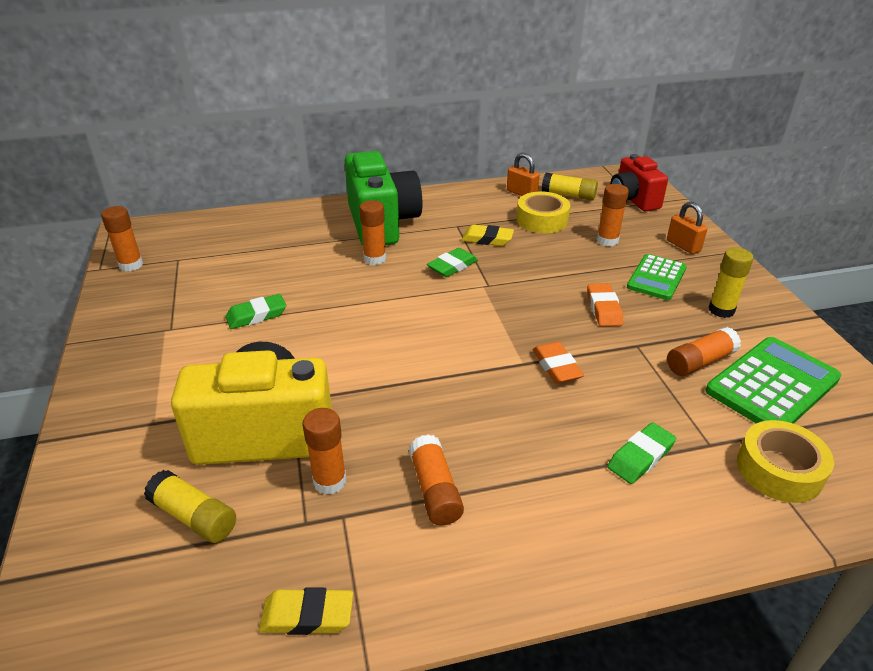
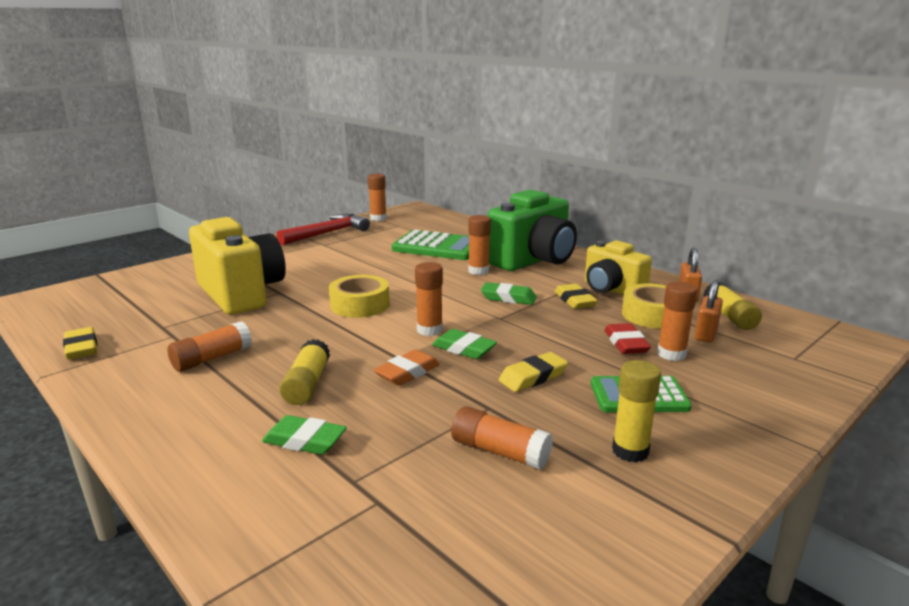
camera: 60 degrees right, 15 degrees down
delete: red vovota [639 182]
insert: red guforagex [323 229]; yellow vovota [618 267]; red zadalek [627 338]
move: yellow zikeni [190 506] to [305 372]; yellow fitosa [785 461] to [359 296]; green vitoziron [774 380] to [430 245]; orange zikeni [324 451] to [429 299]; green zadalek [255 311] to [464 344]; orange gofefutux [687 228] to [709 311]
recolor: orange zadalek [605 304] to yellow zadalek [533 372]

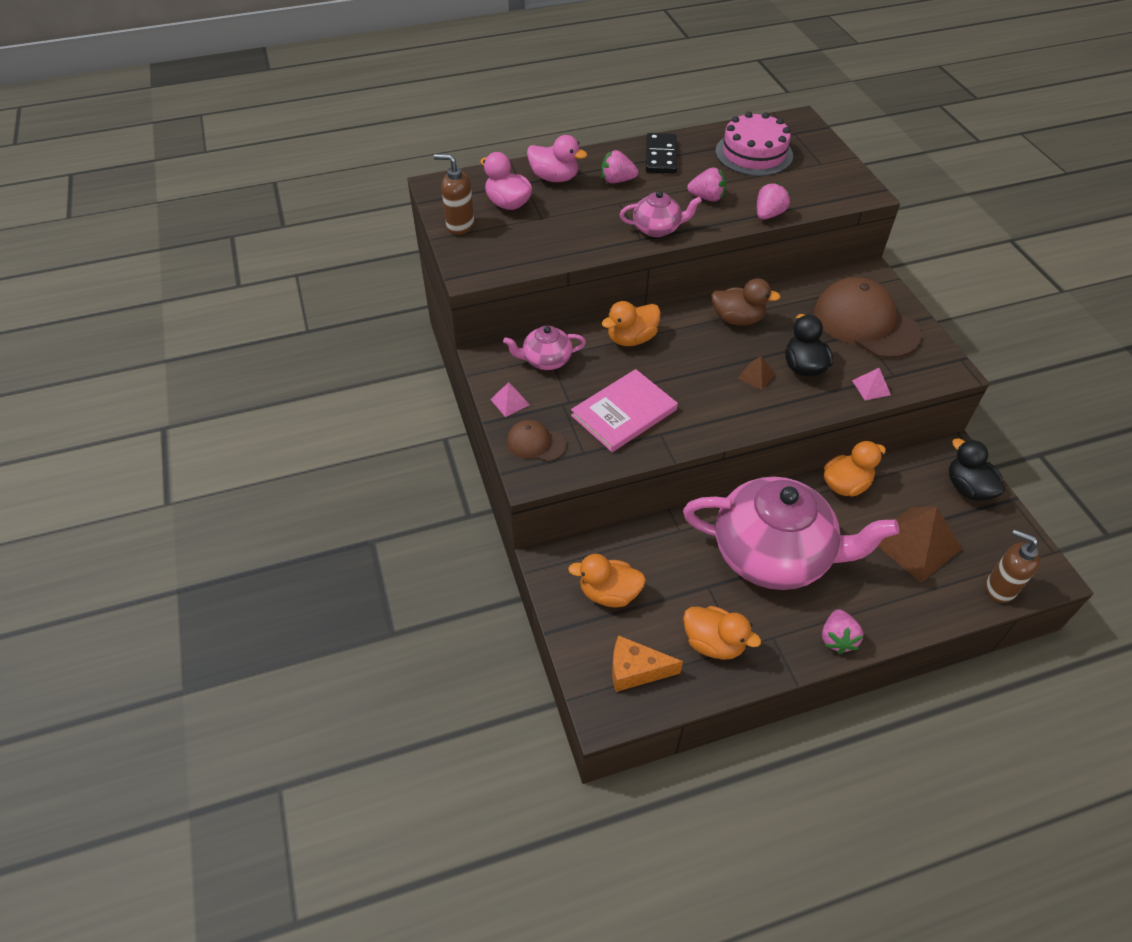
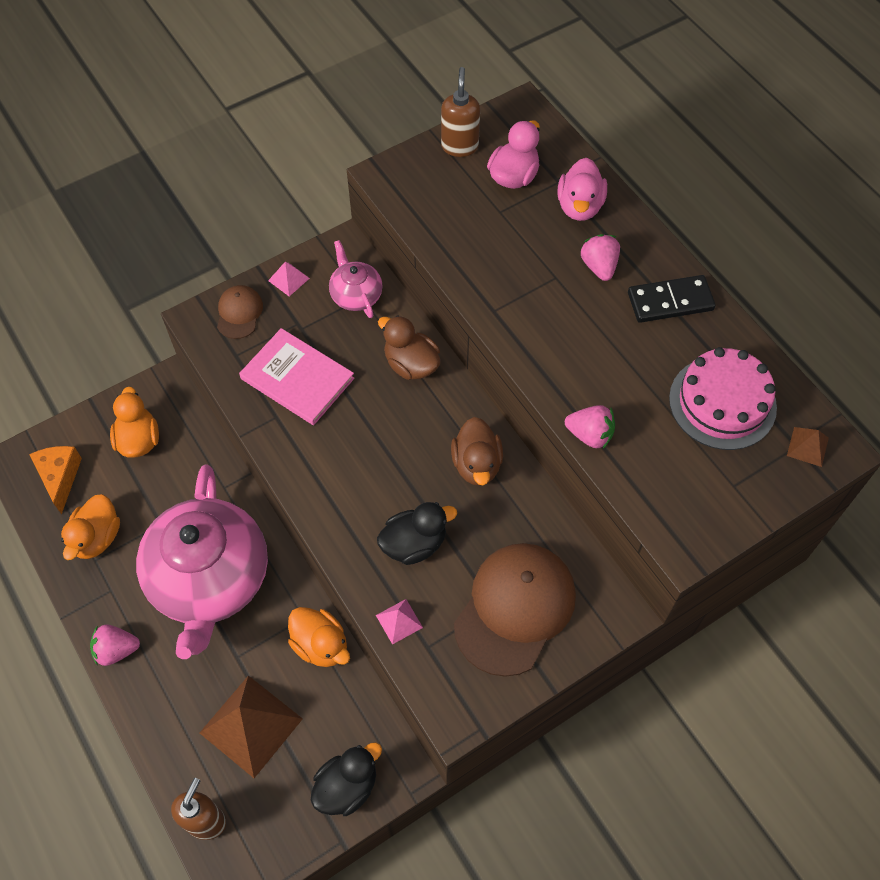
camera: 75 degrees right, 10 degrees up
delete: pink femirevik [661 214]; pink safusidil [706 184]
move: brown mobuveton [756 373] to [808 447]
recolor: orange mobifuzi [631 323] to brown mobifuzi [409 347]

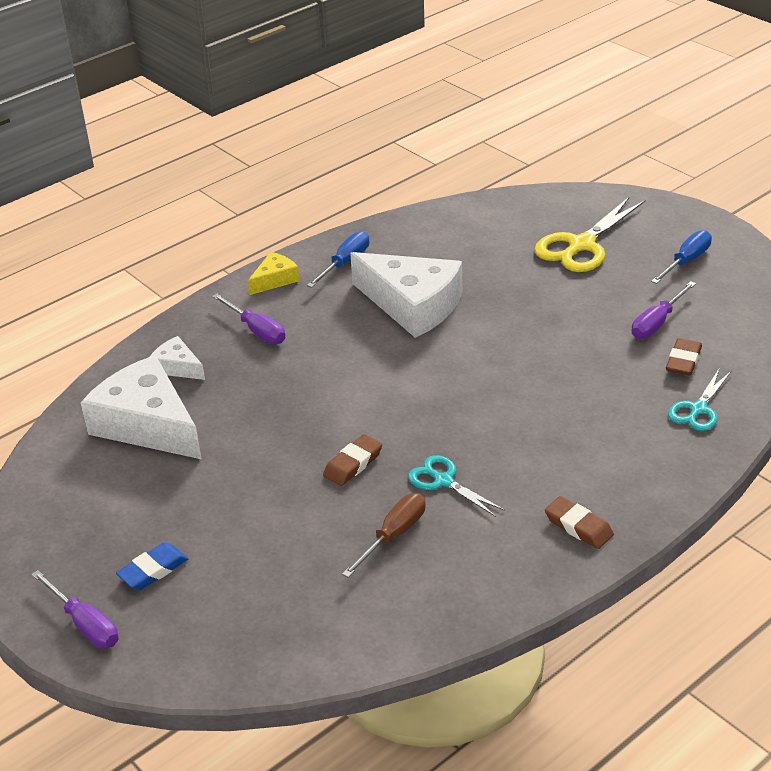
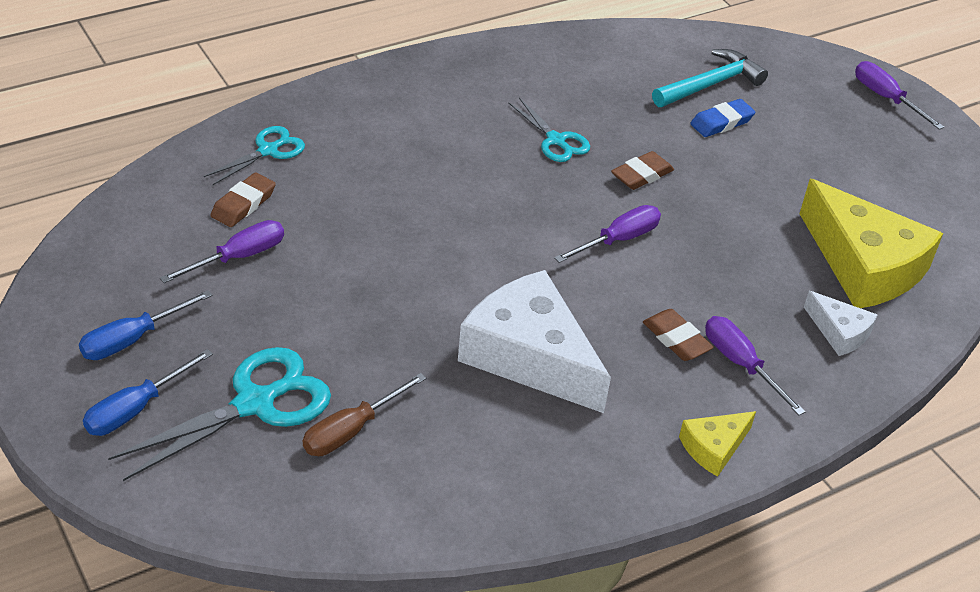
camera: 175 degrees left, 5 degrees up
insert: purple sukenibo [607 234]; turquoise guforagex [710 78]
move: blue sukenibo [338 259] to [148 392]; brown sukenibo [384 535] to [364 414]; brown zadalek [579 522] to [678 335]; blue zadalek [152 566] to [722 118]
recolor: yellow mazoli [590 234] to turquoise mazoli [219 414]; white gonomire [141 407] to yellow gonomire [871 243]

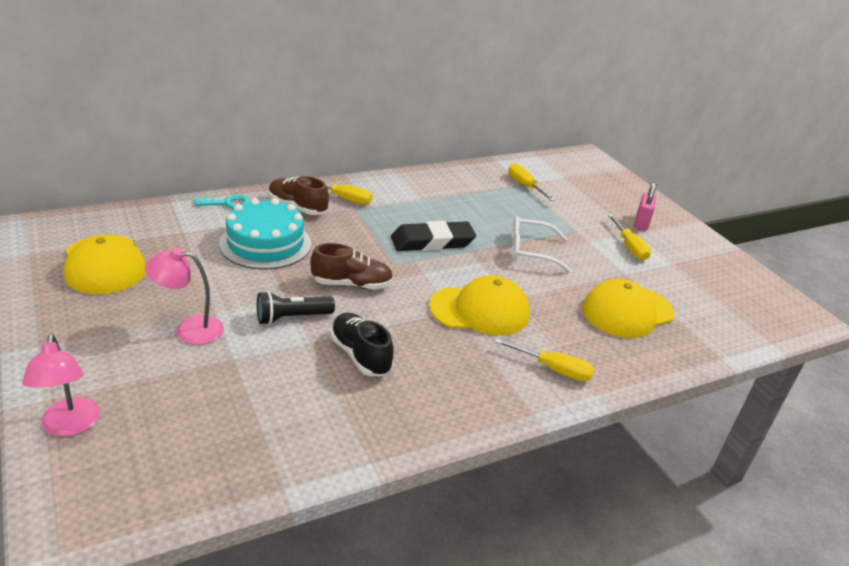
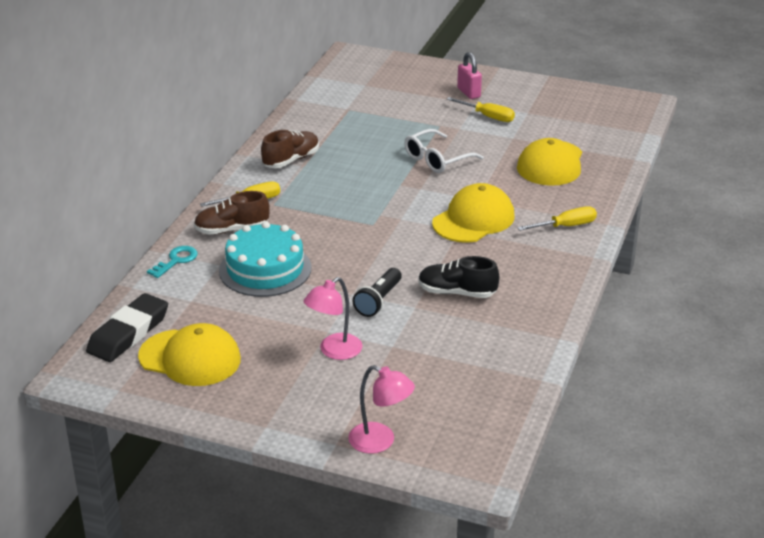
camera: 40 degrees left, 0 degrees up
delete: yellow sukenibo [531 182]
move: black zadalek [433 236] to [127 327]; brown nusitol [351 266] to [290 149]

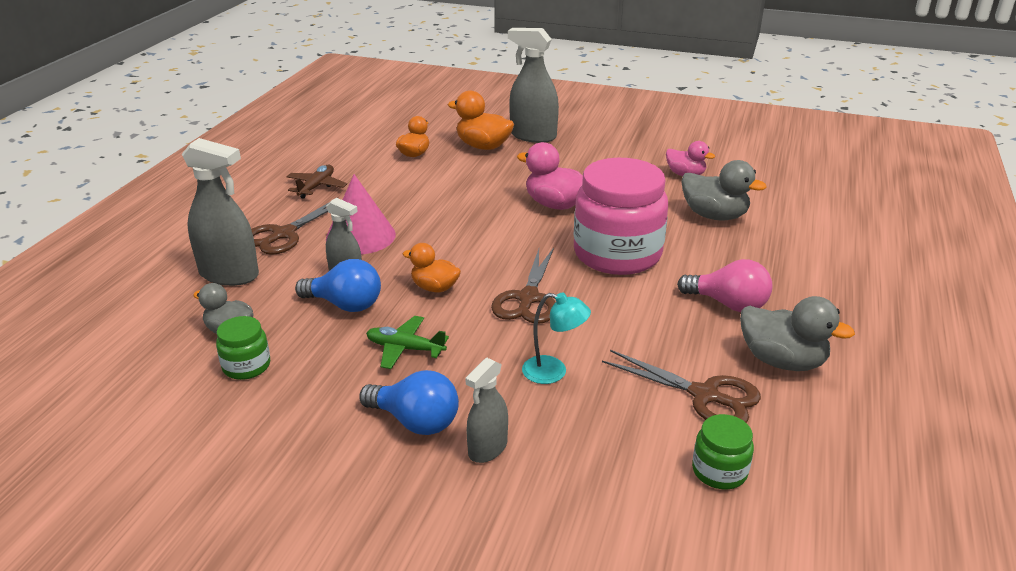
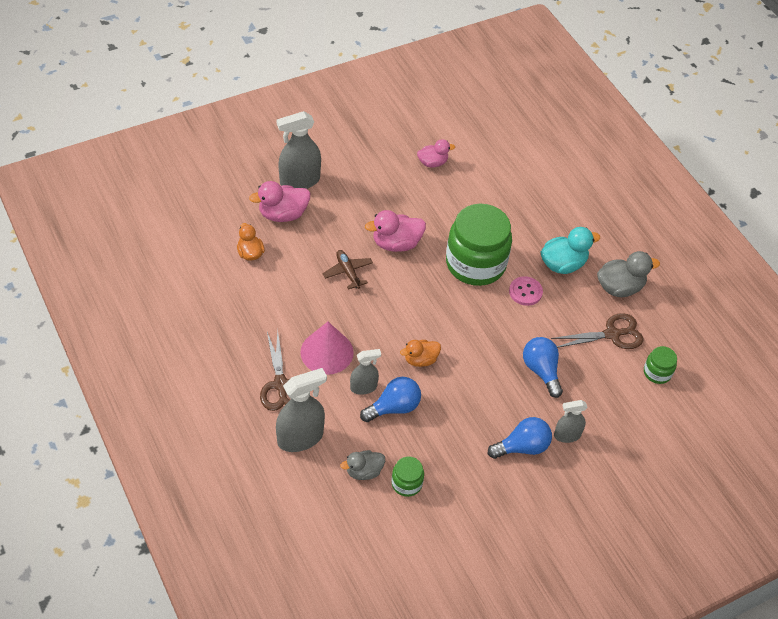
camera: 50 degrees left, 20 degrees up
delete: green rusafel [407 342]; brown mazoli [523 286]; grey mobifuzi [724 190]
insert: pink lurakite [526 291]
move: brown rusafel [316 182] to [348 270]
replace: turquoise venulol [556 338] to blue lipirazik [543 367]; pink lipirazik [724 285] to turquoise mobifuzi [570 250]
recolor: orange mobifuzi [481 120] to pink mobifuzi [279 201]; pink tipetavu [621 216] to green tipetavu [479 245]
rotate: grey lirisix [486 410] = [571 421] 90 degrees clockwise

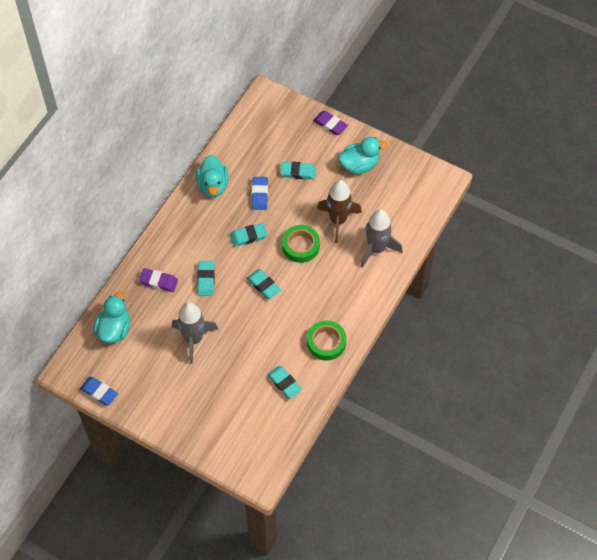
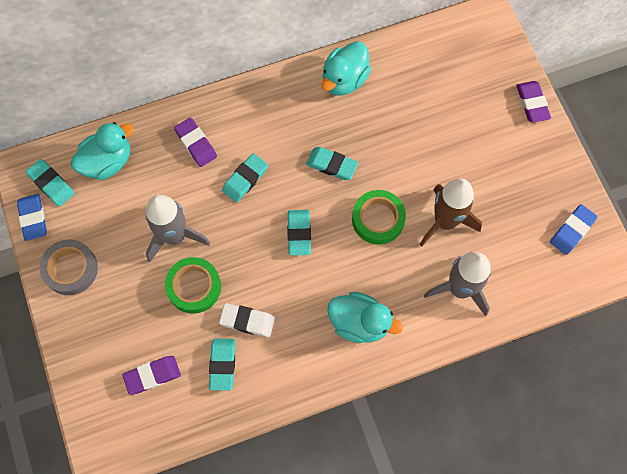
camera: 40 degrees right, 10 degrees up
insert: grey fitosa [69 267]; purple zadalek [151 375]; white zadalek [247 320]
move: turquoise zadalek [298 170] to [50 183]; green fitosa [326 340] to [193 285]; turquoise mobifuzi [363 155] to [365 317]; blue zadalek [260 193] to [574 229]

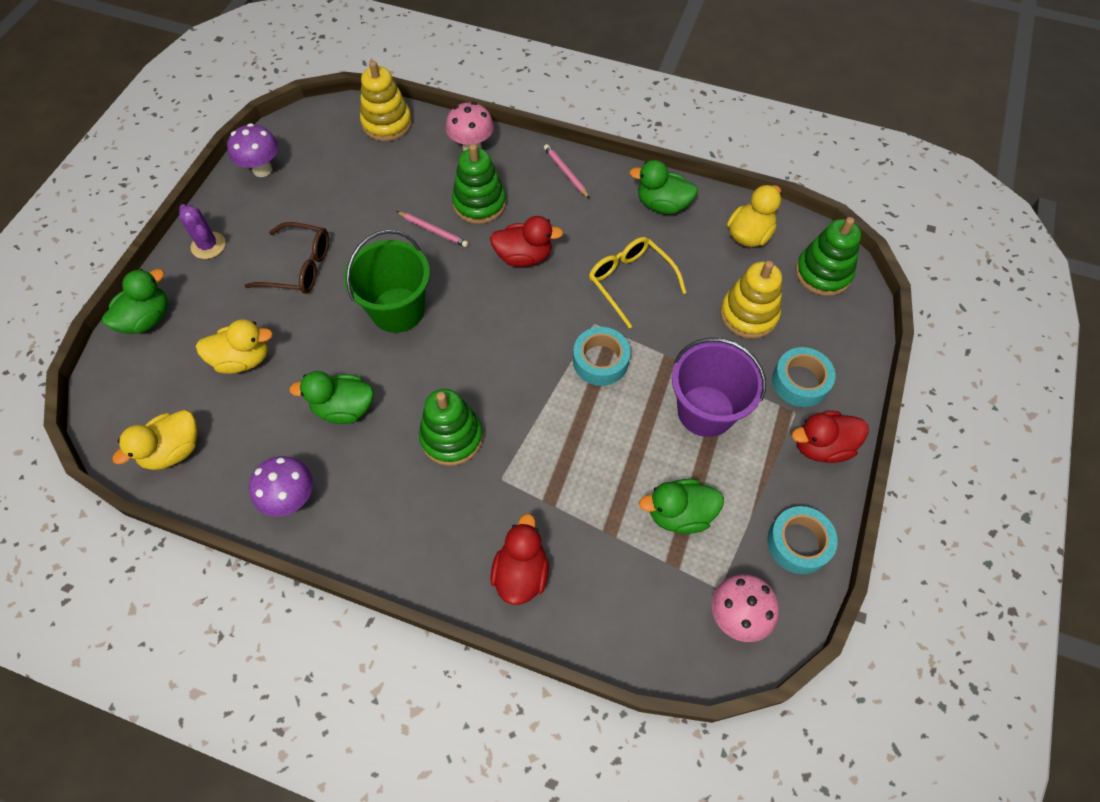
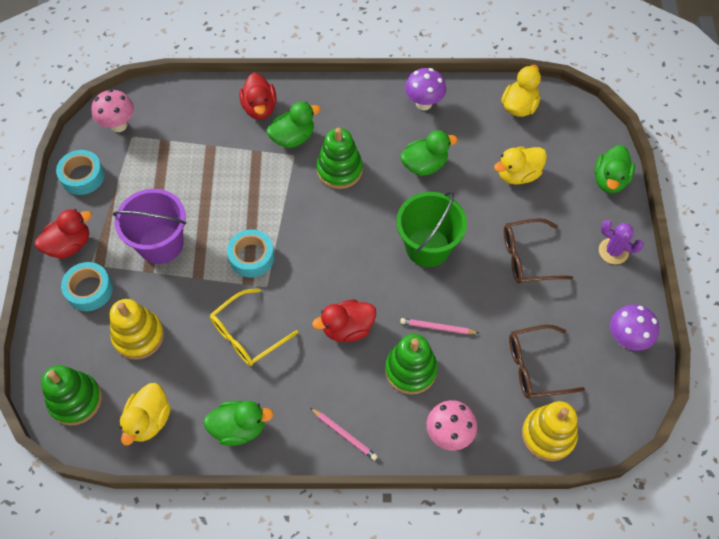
camera: 160 degrees right, 0 degrees up
insert: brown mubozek [547 362]
move: green mobifuzi [681 506] to [293 125]
rotate: yellow mubozek [637 282] = [254 327] 105 degrees clockwise

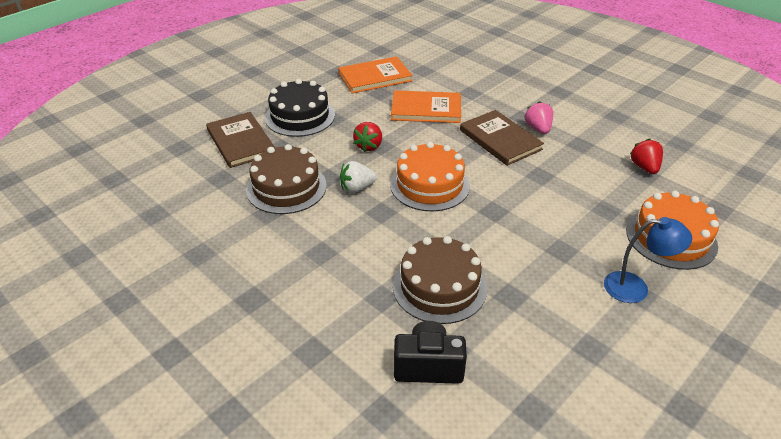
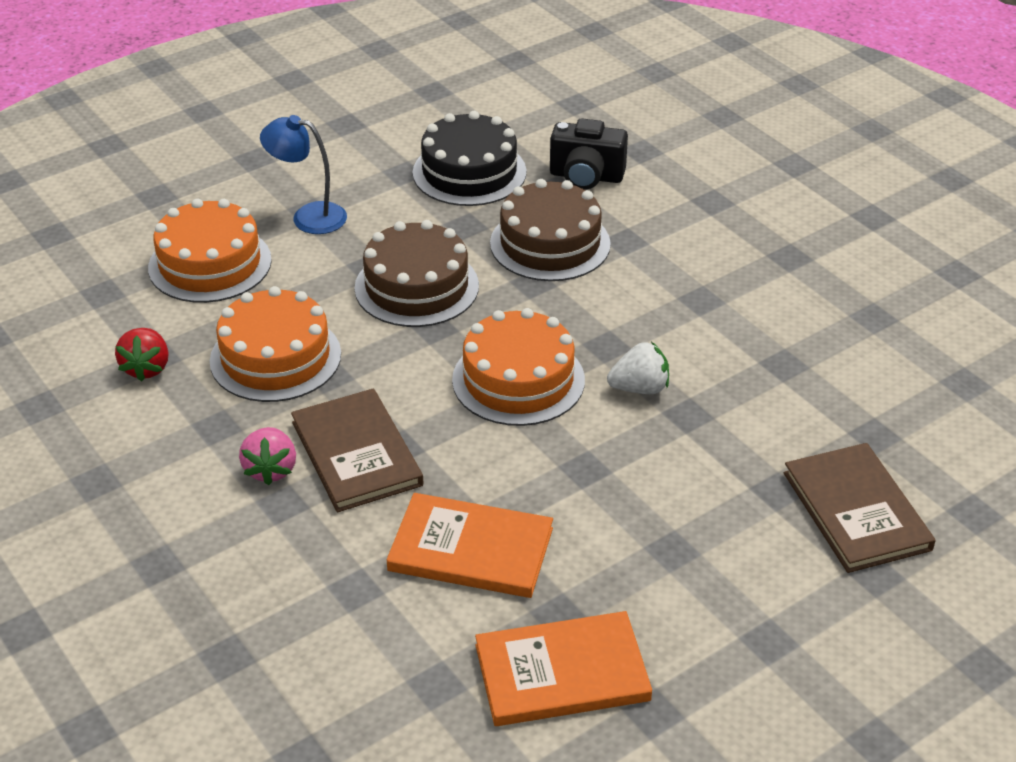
camera: 170 degrees left, 0 degrees up
delete: red safusidil [367 137]
insert: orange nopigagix [275 344]
move: brown nopigagix [286 179] to [417 273]; black nopigagix [300 108] to [470 158]

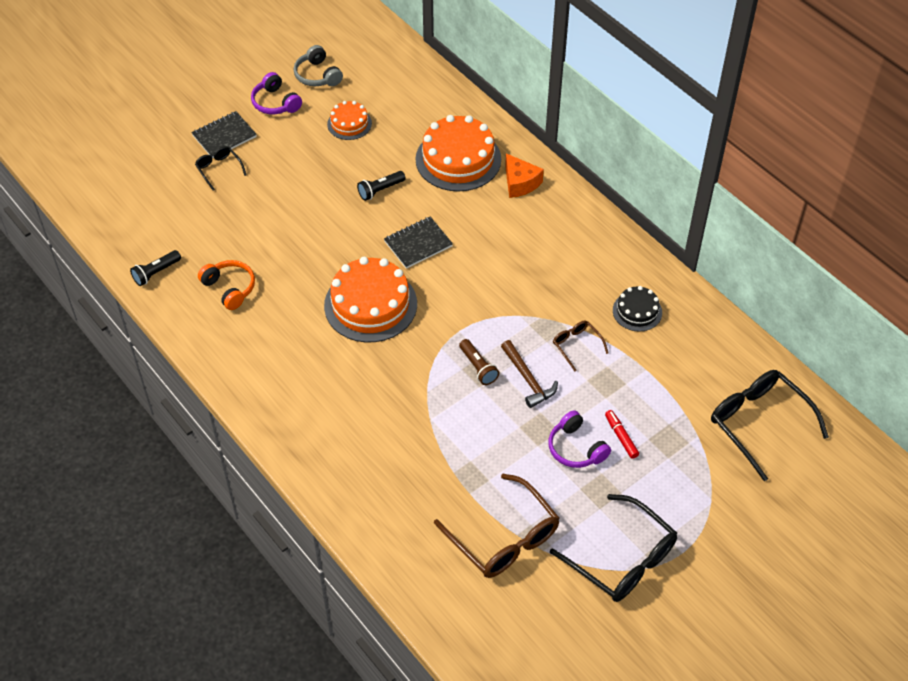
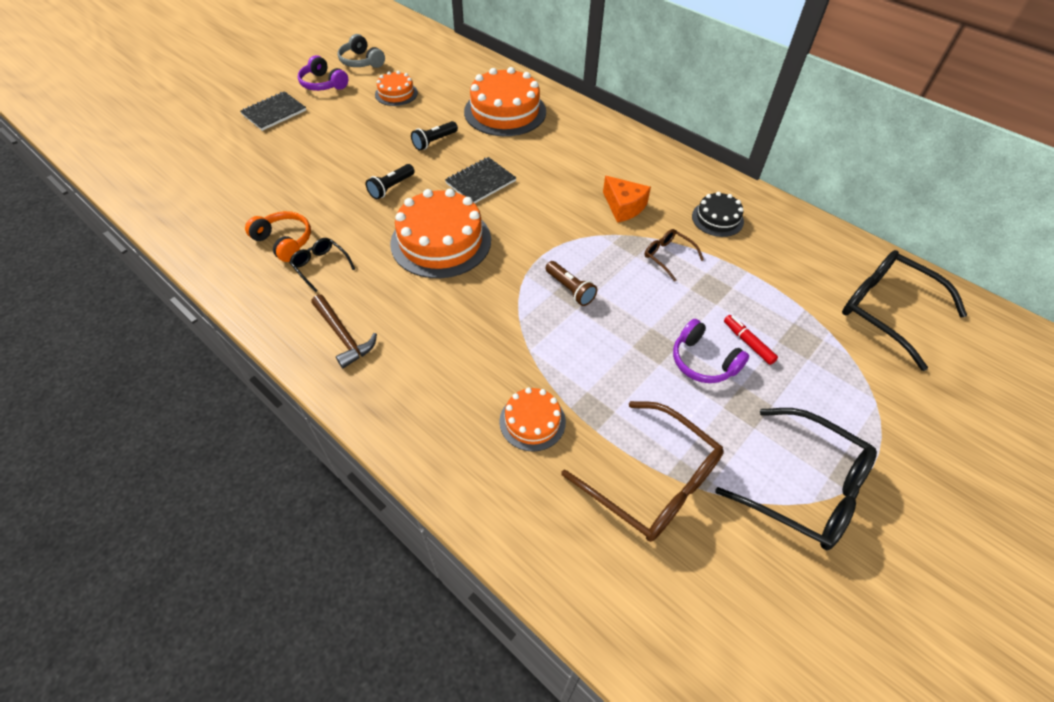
camera: 10 degrees left, 0 degrees up
insert: orange nopigagix [532 419]
move: black mubozek [220 168] to [322 265]; brown guforagex [529 374] to [344 331]; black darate [155 268] to [390 181]; orange gonomire [524 175] to [627 199]

